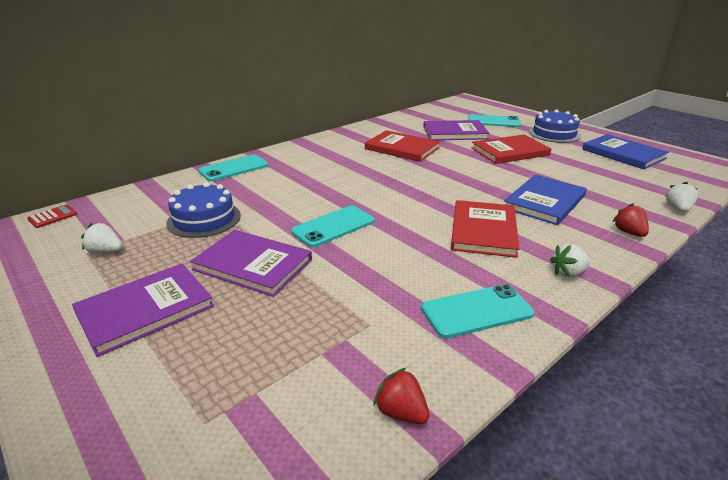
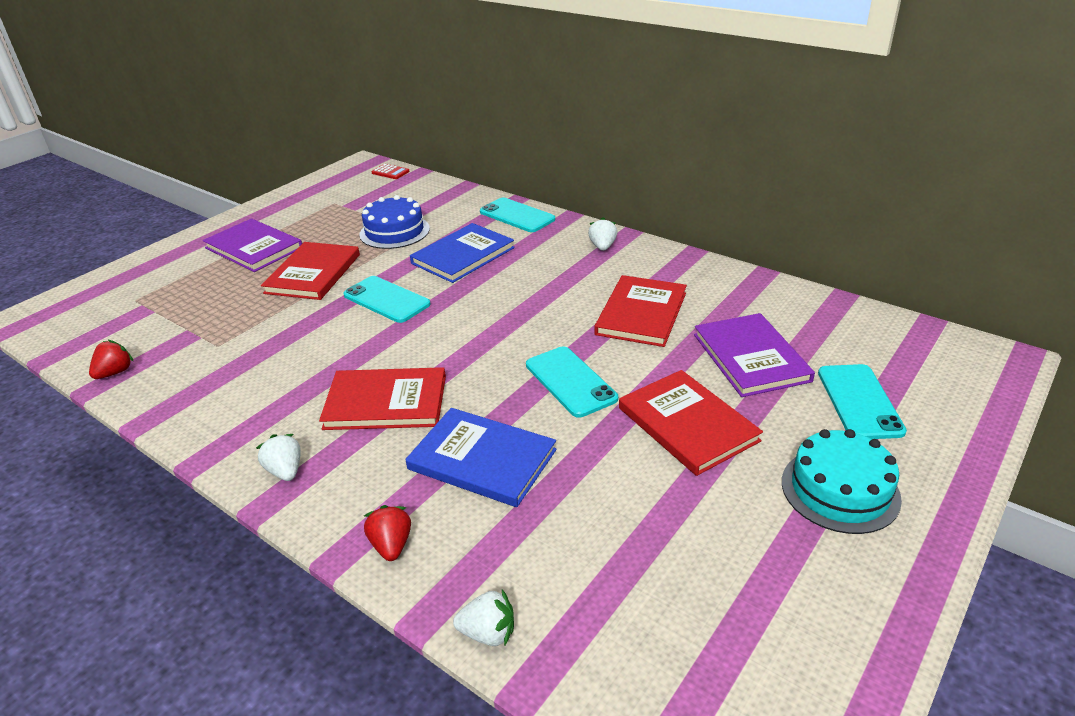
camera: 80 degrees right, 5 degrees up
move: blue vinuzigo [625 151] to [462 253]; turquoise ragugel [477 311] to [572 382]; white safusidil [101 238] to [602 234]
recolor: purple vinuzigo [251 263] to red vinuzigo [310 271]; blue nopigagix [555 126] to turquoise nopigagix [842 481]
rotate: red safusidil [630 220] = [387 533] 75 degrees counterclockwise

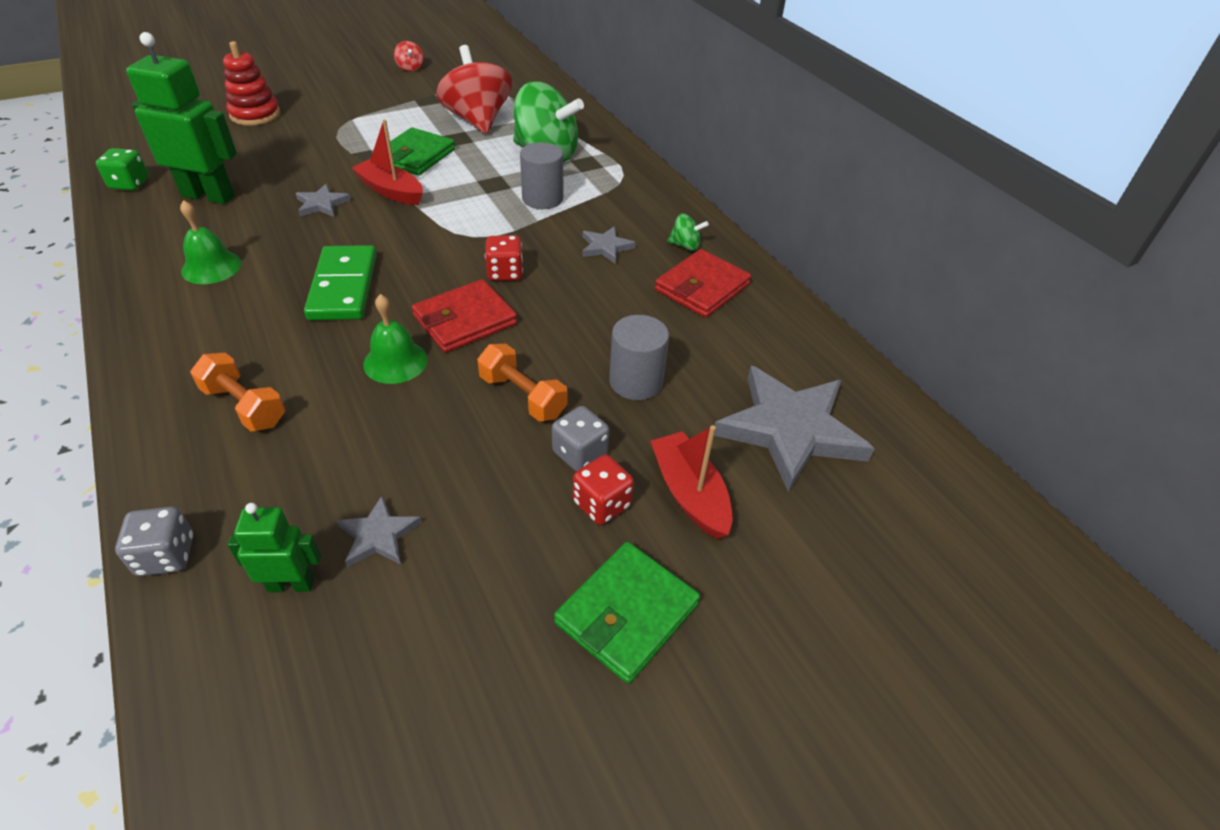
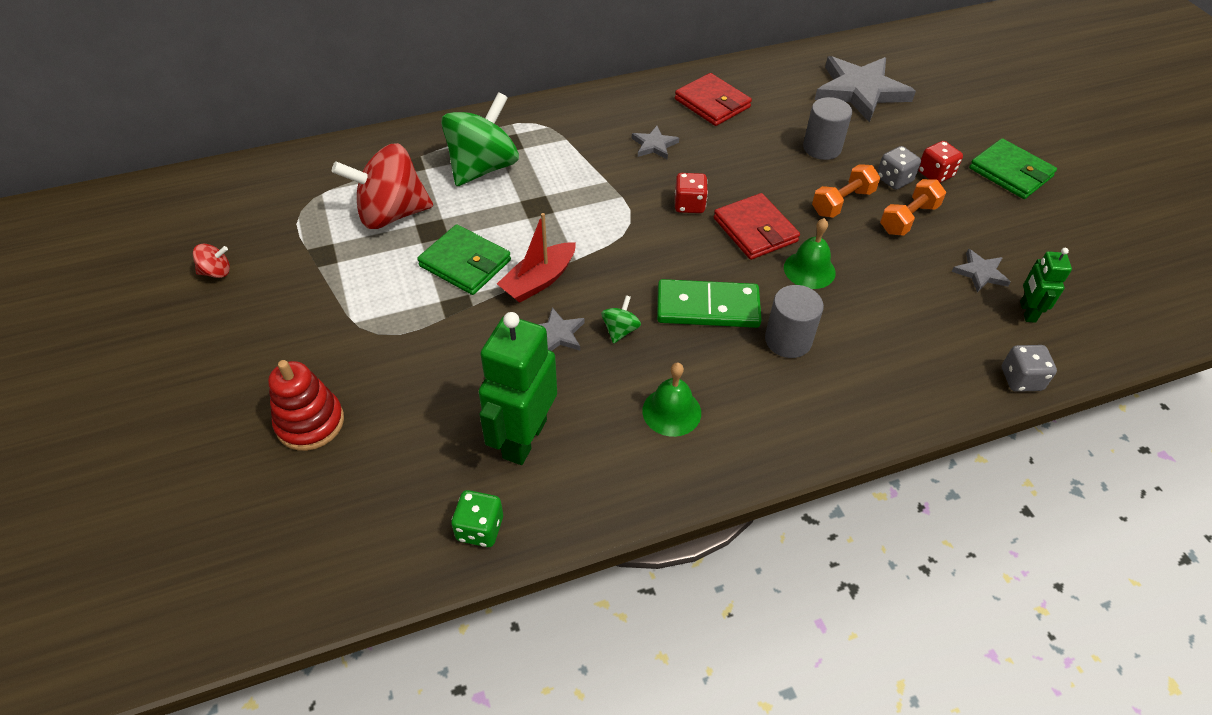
camera: 80 degrees left, 5 degrees up
delete: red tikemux [691 482]
move: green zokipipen [688 232] to [621 319]; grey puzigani [541 175] to [794 321]; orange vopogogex [237 392] to [913 207]

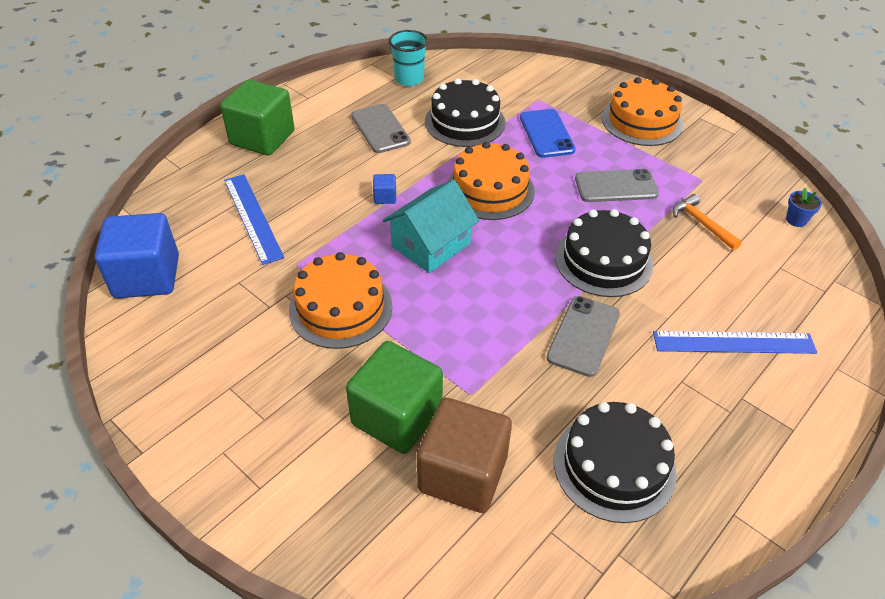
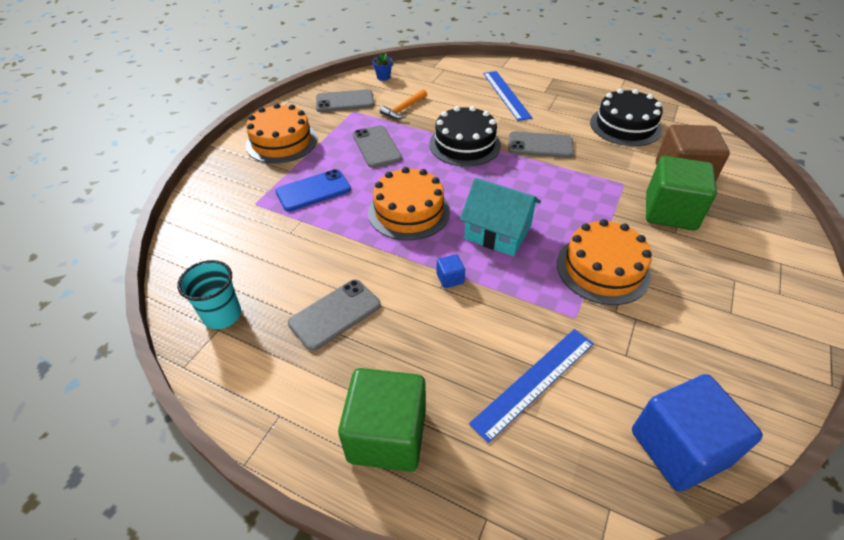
camera: 105 degrees left, 0 degrees up
delete: black nopigagix [465 112]
insert: grey ragugel [345 100]

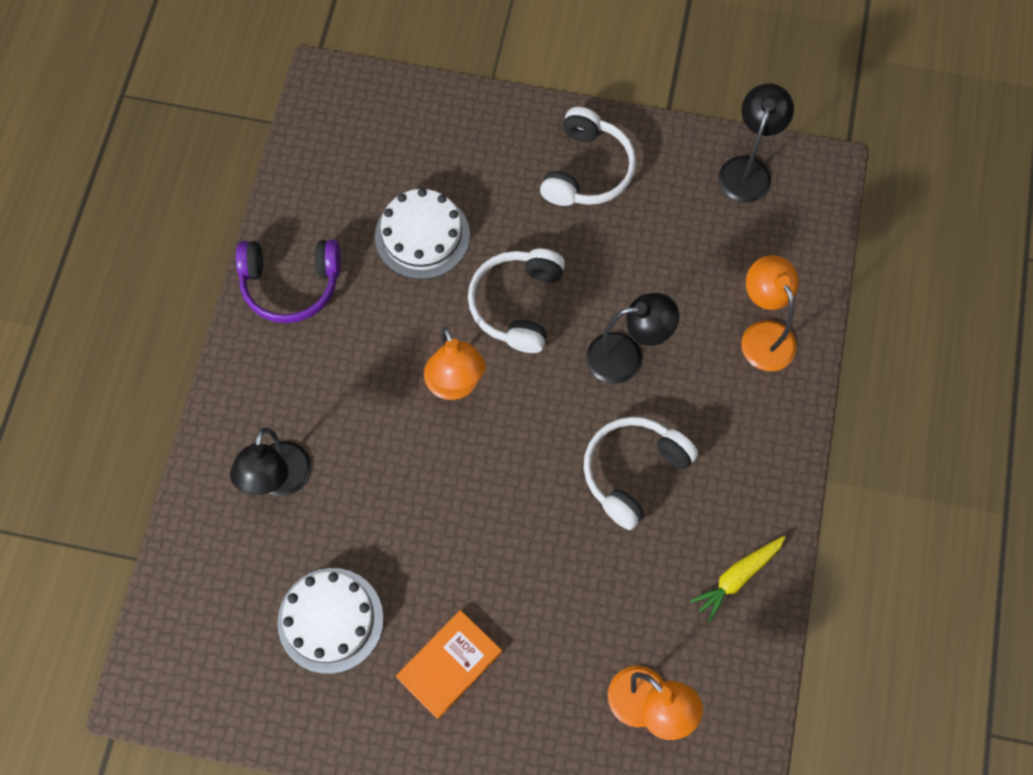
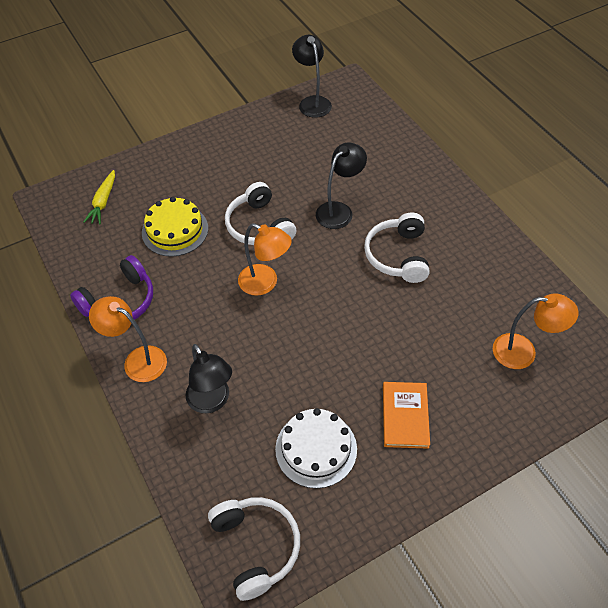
camera: 40 degrees left, 15 degrees down
move: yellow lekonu [738 579] to [99 197]; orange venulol [769 313] to [128 339]; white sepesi [588 156] to [254 549]
recolor: white nopigagix [422 233] to yellow nopigagix [175 227]

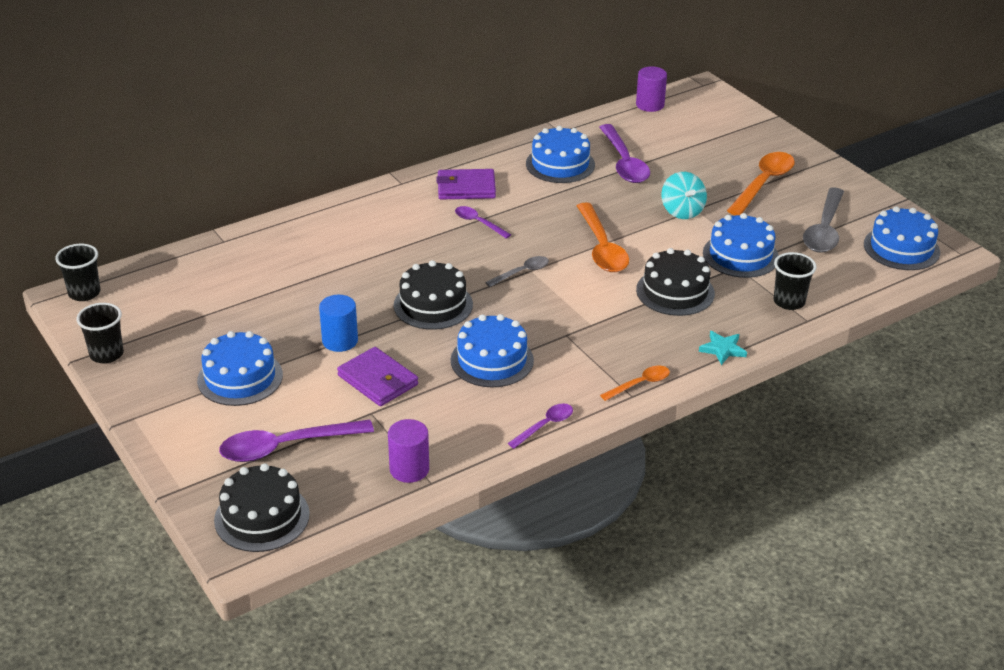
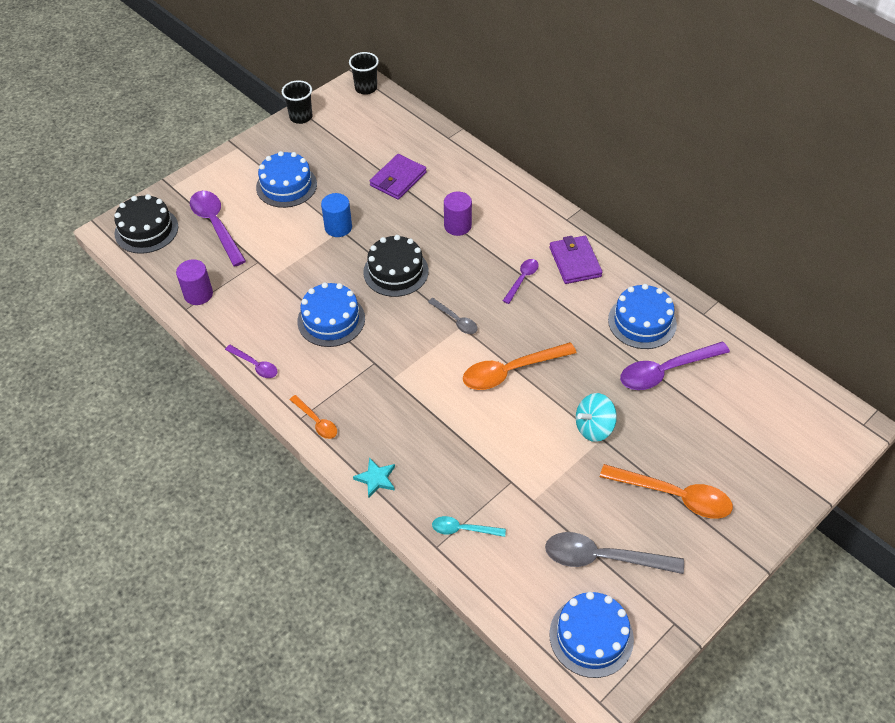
camera: 80 degrees right, 15 degrees up
delete: black nopigagix [675 282]; blue nopigagix [741 245]
move: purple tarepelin [377 376] to [398 177]; purple puzigani [651 89] to [458 214]
replace: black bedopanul [795 281] to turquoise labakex [469 526]

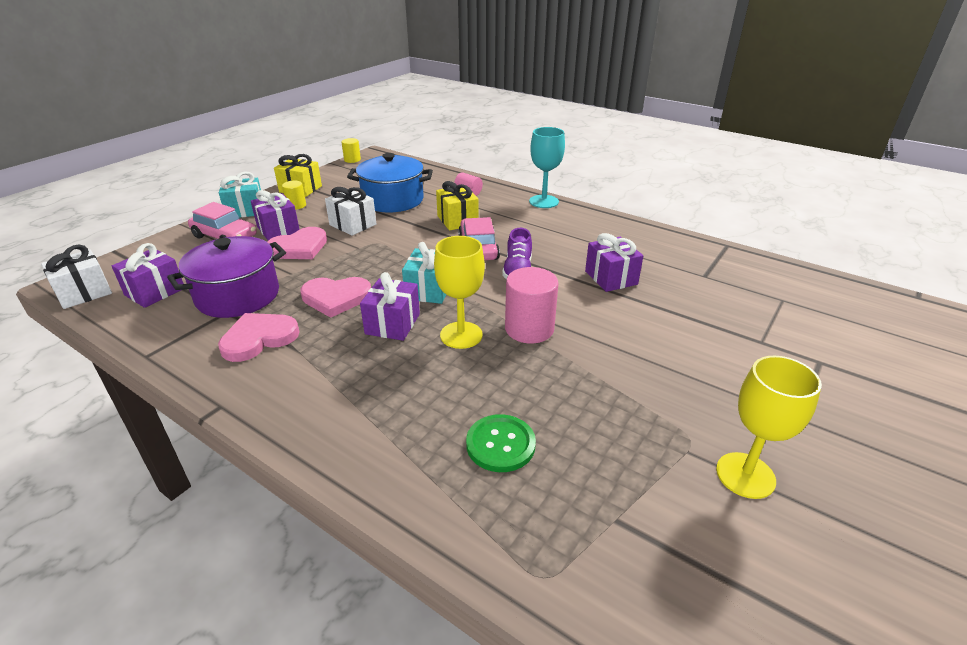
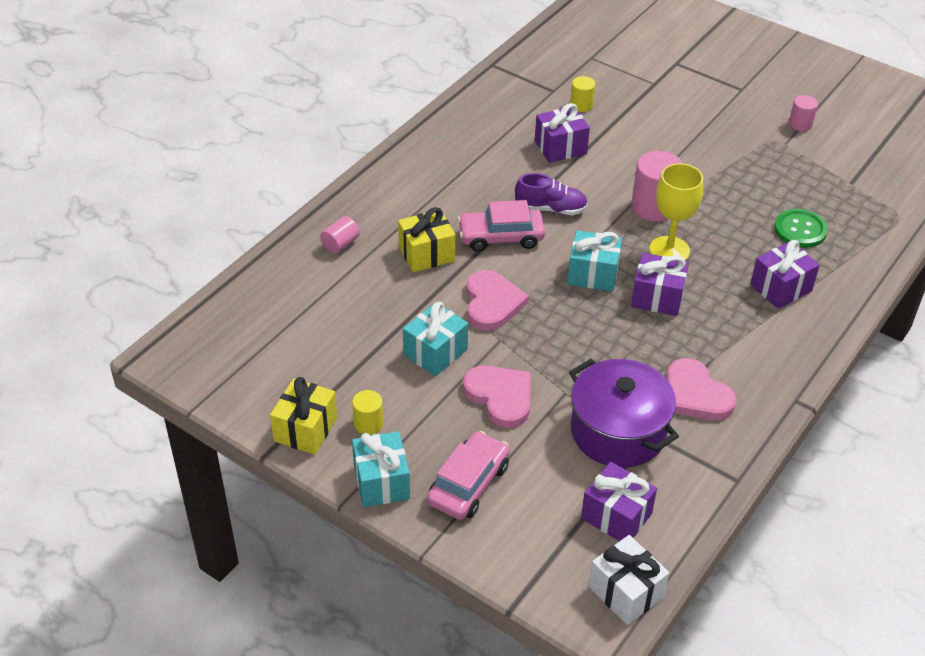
camera: 90 degrees left, 10 degrees up
delete: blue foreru [390 183]; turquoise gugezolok [547 167]
move: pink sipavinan [336 297] to [497 300]; yellow puzigani [351 150] to [583 94]; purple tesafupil [275 215] to [785 274]
replace: yellow gugezolok [769 427] to pink puzigani [803 113]
recolor: white tesafupil [350 211] to turquoise tesafupil [435 339]

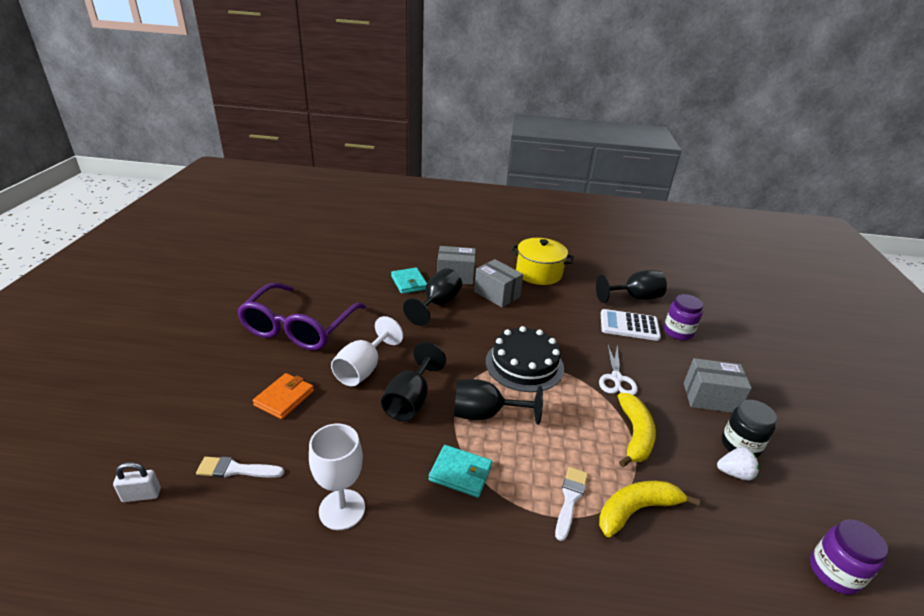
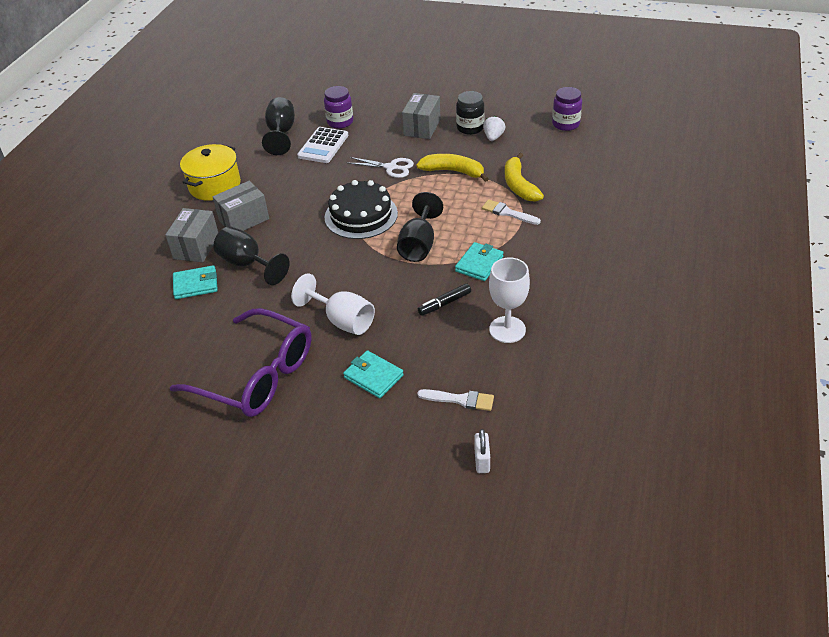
camera: 75 degrees left, 10 degrees up
delete: black gugezolok [413 382]
insert: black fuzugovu [444 299]
recolor: orange tarepelin [283 396] to turquoise tarepelin [373 374]
rotate: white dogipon [240 467] = [455 400] 90 degrees counterclockwise

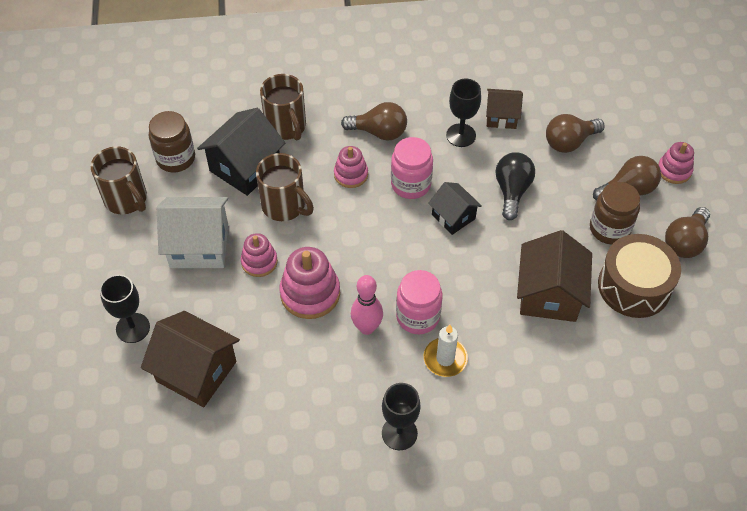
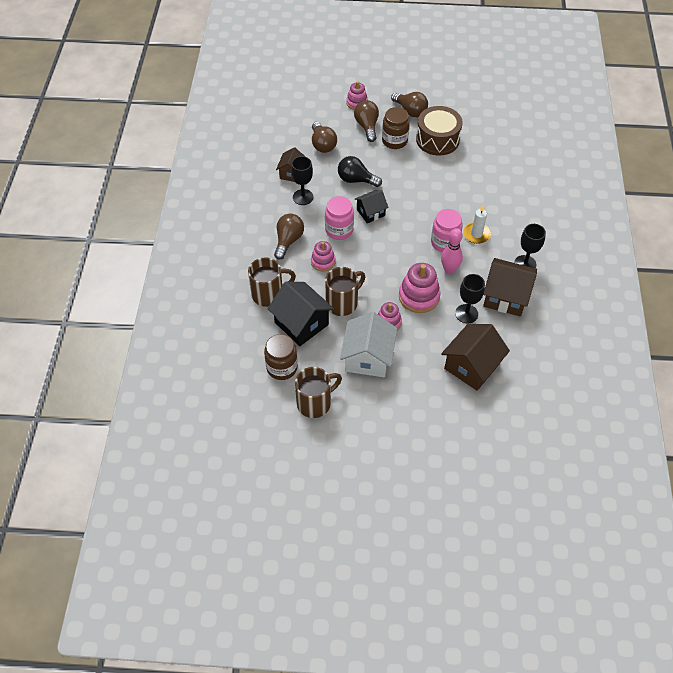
camera: 80 degrees left, 0 degrees up
move: black gugezolok [125 308] to [470 298]; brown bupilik [554 276] to [510 287]

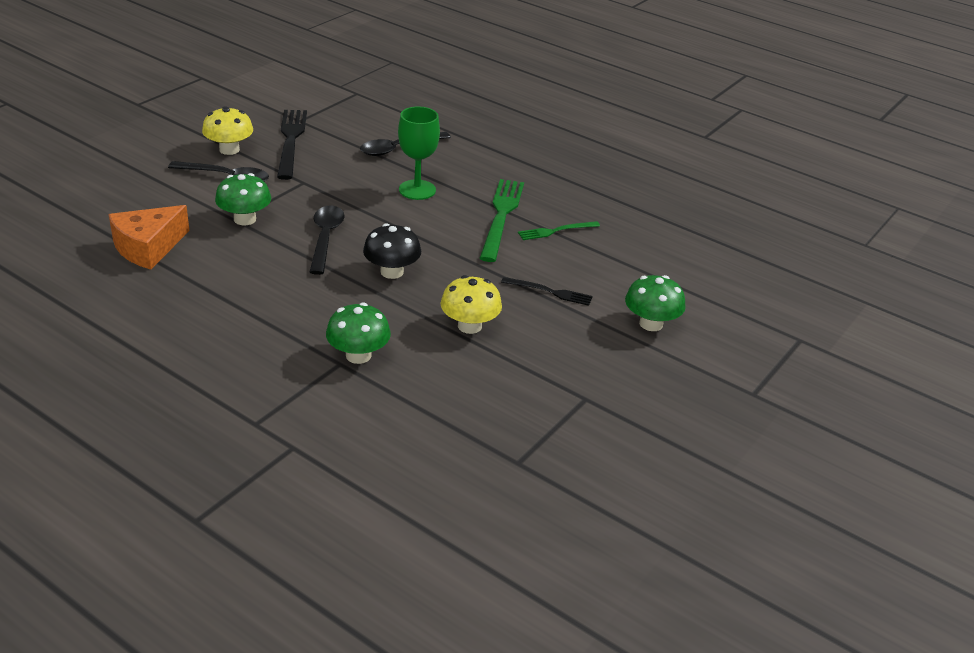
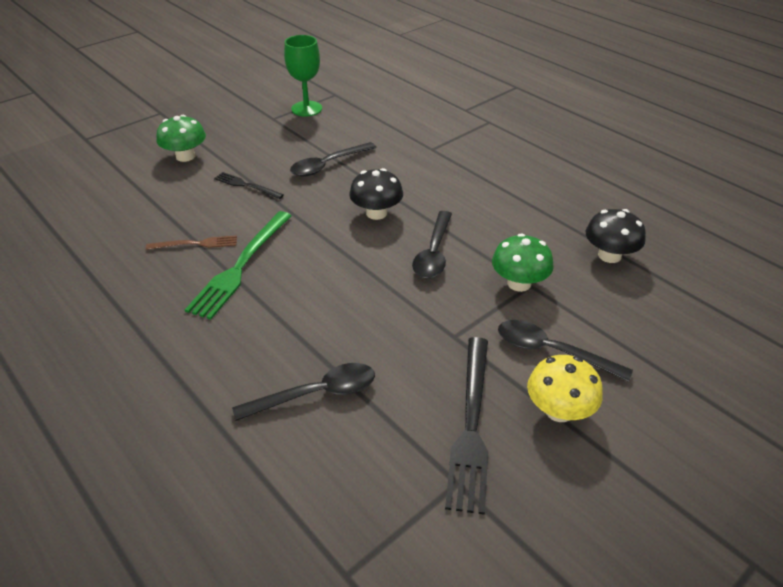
camera: 165 degrees left, 5 degrees up
delete: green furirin [358 333]
move: green gugezolok [419 153] to [303 75]
replace: yellow furirin [471 304] to black labakex [333 159]; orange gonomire [149 237] to black furirin [616 236]
recolor: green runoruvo [559 230] to brown runoruvo [191 242]

